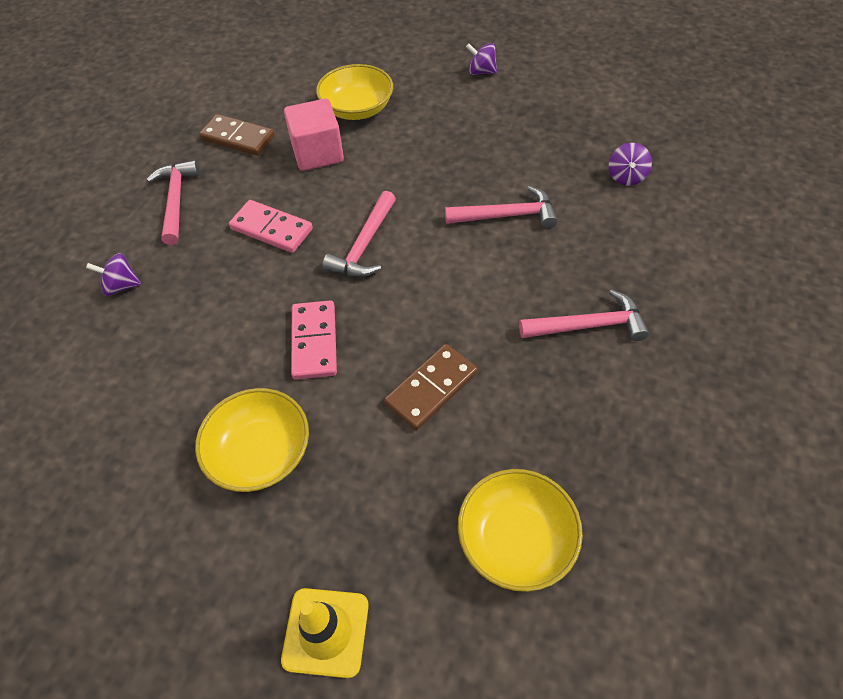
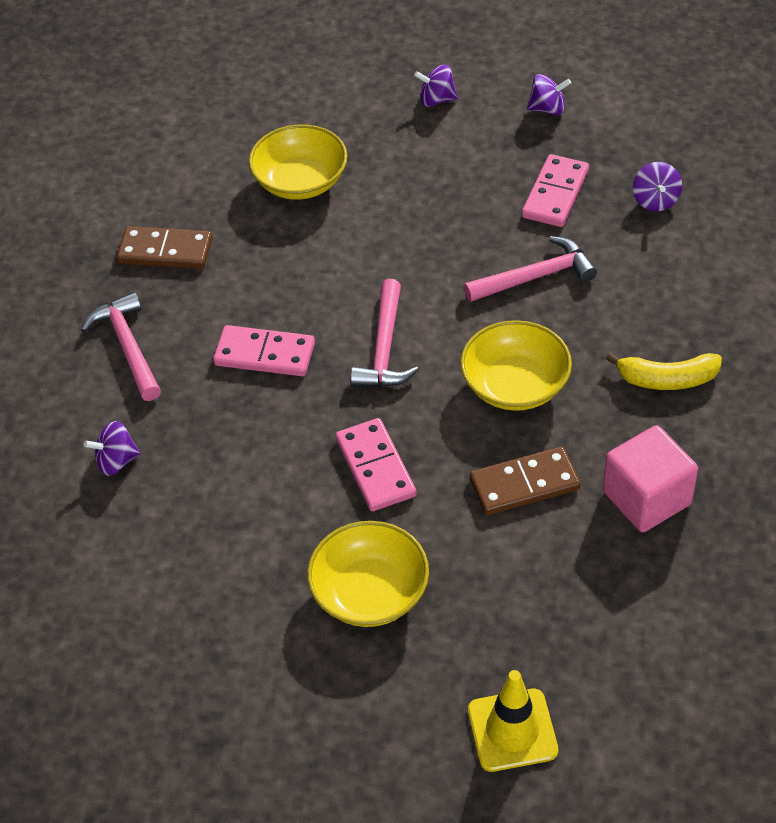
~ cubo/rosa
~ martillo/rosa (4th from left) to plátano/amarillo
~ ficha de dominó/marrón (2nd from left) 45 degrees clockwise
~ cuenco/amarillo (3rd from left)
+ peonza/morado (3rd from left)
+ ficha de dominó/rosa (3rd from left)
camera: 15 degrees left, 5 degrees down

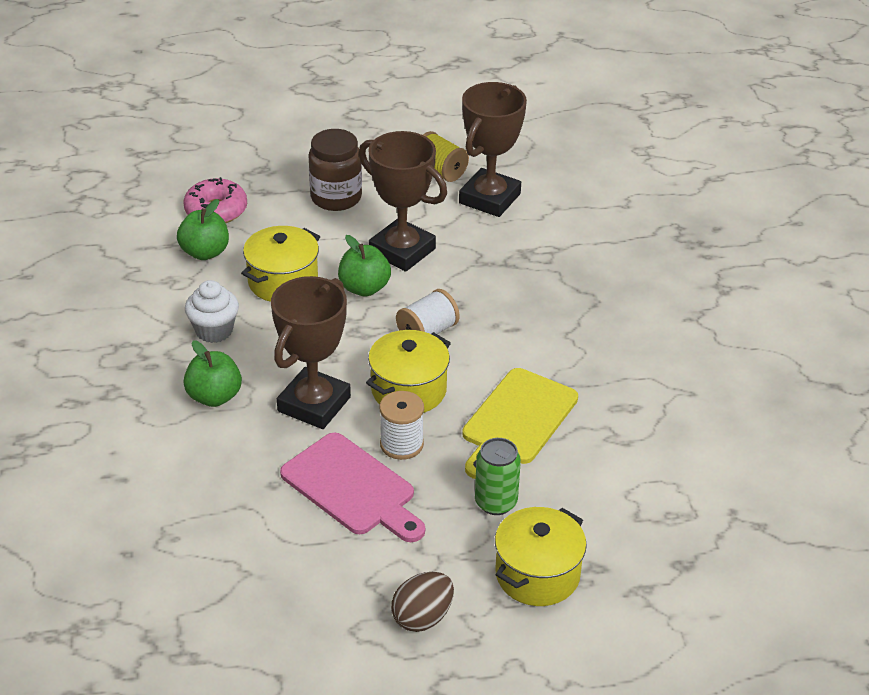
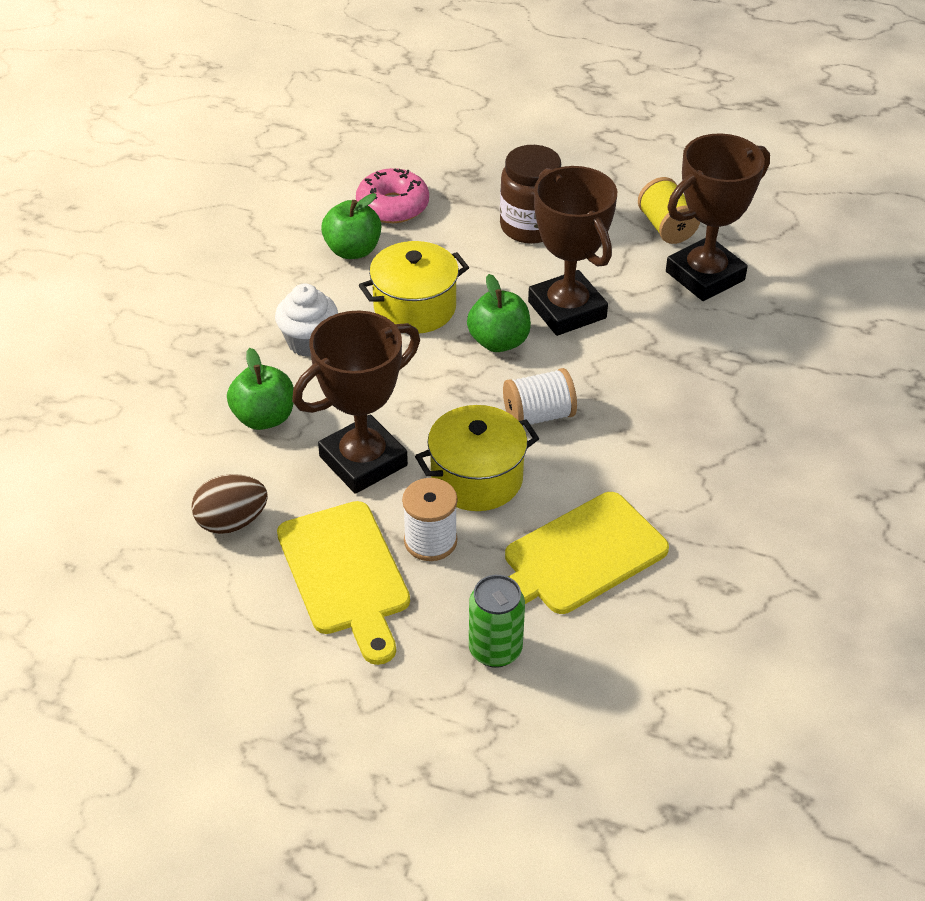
~ tabla de cortar/rosa to tabla de cortar/amarillo (1st from left)
- olla/amarillo (3rd from left)
~ huevo/marrón
camera: 25 degrees right, 5 degrees up

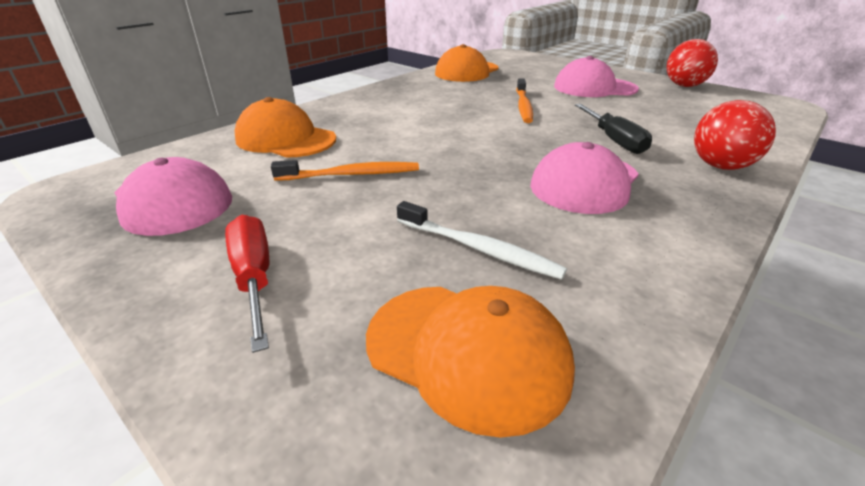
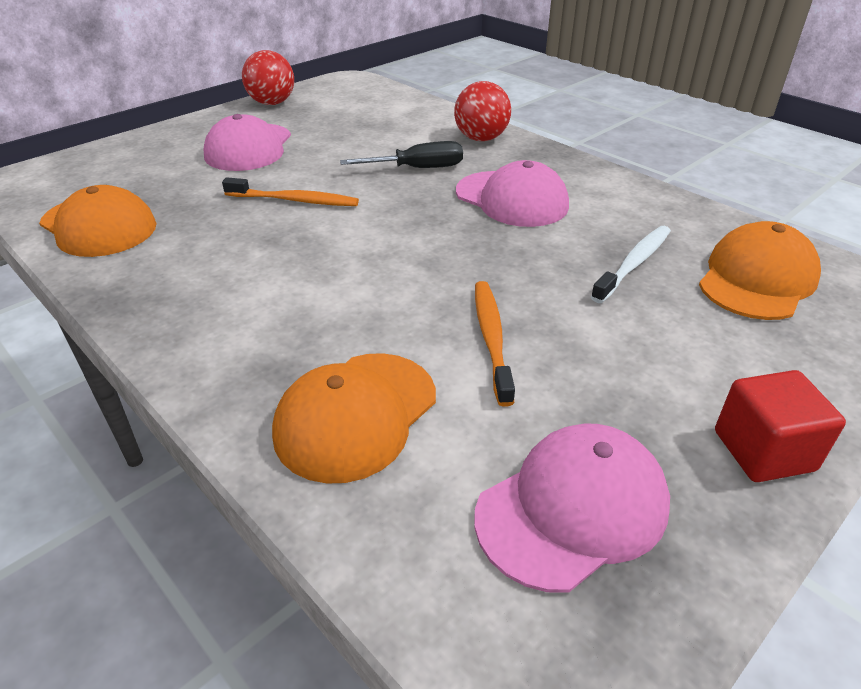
- destornillador/rojo
+ cubo/rojo
camera: 85 degrees left, 5 degrees up

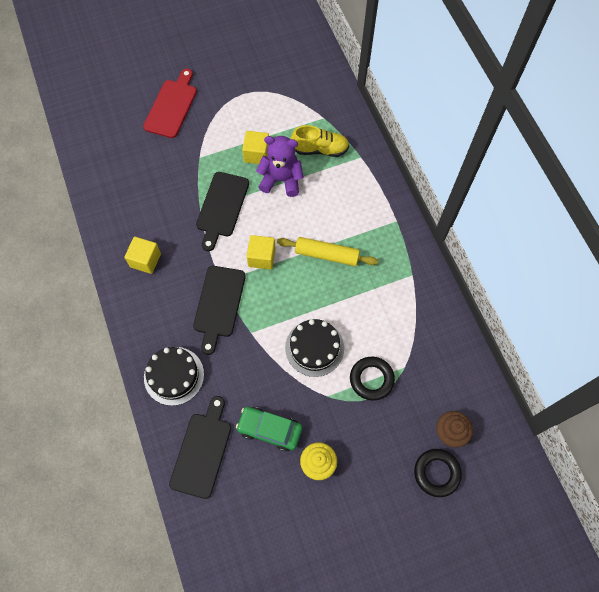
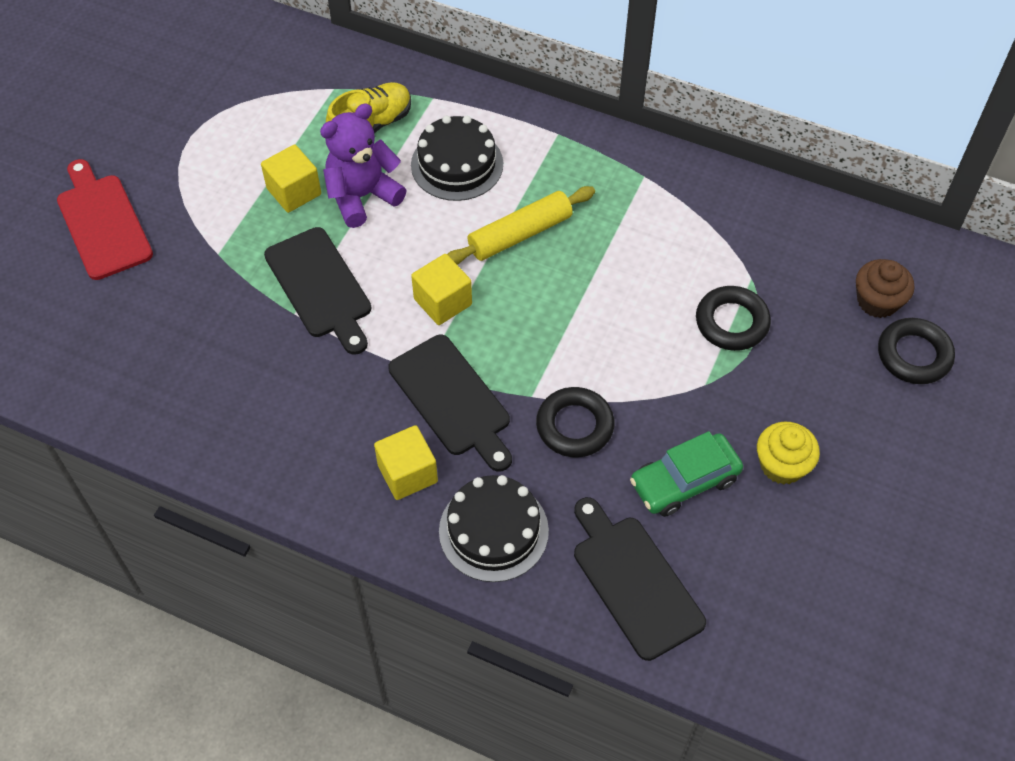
~ cubo/amarillo (1st from left in the first image) to cubo/amarillo (2nd from left)
~ tarta/negro (2nd from left in the first image) to tarta/negro (1st from left)
+ anillo/negro (1st from left)
camera: 45 degrees left, 10 degrees down

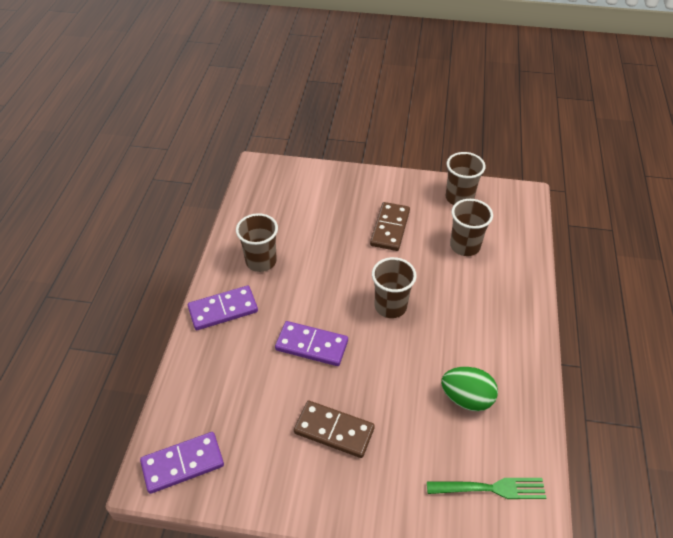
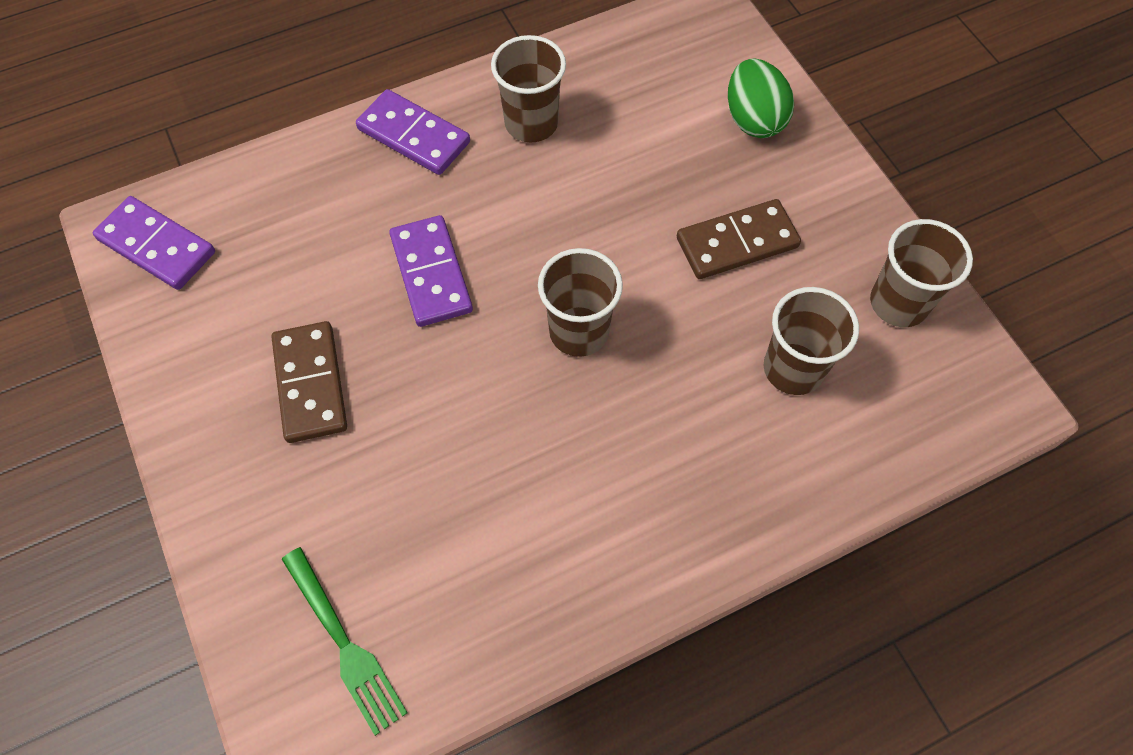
~ huevo/verde
camera: 55 degrees right, 15 degrees up

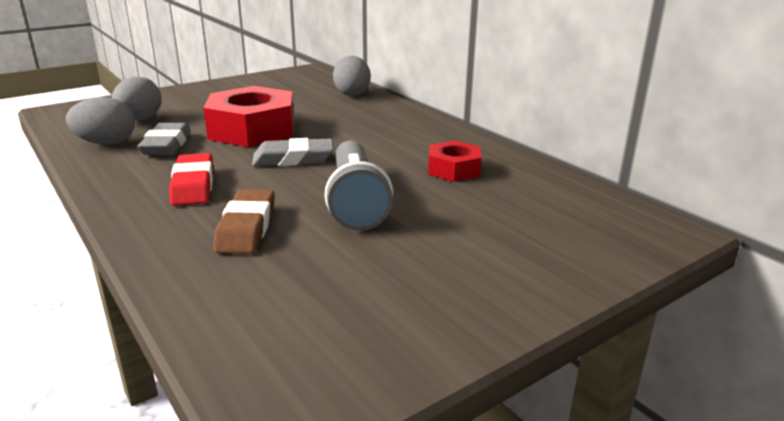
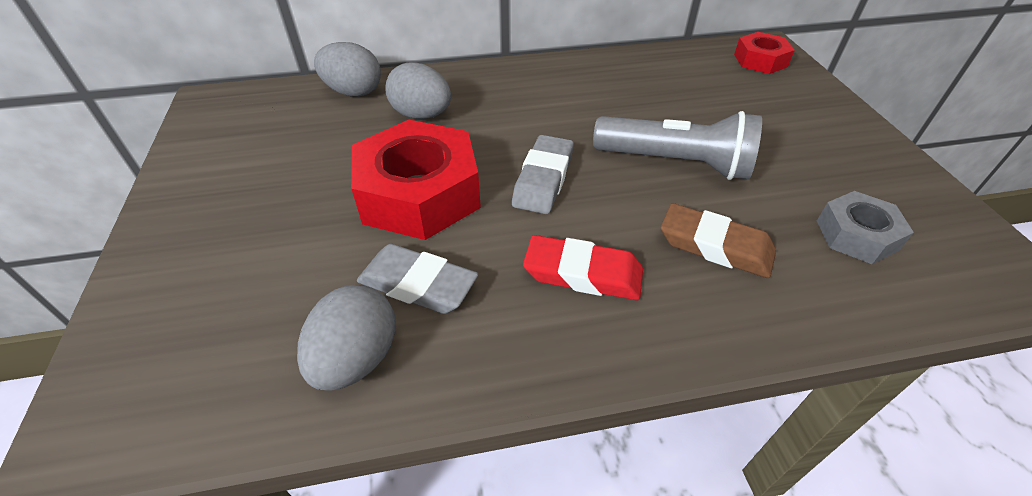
~ huevo/gris (2nd from left in the first image) to huevo/gris (3rd from left)
~ tuerca/rojo (2nd from left)
+ tuerca/gris
camera: 65 degrees left, 20 degrees up

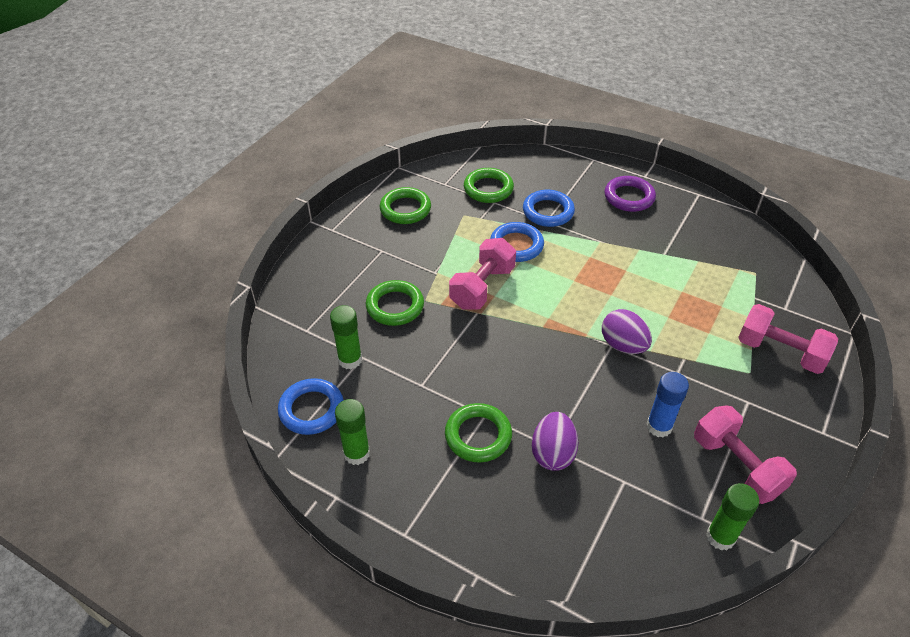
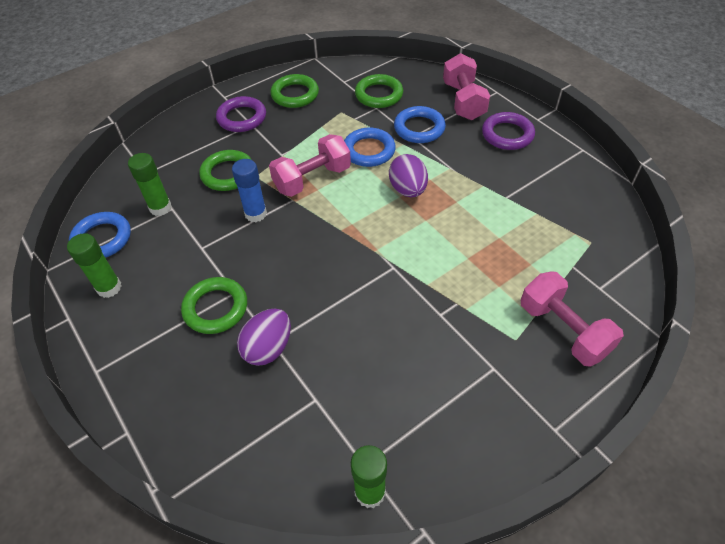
~ huevo/morado (2nd from left)
~ barra de pegamento/azul
~ mancuerna/rosa (2nd from left)
+ anillo/morado (1st from left)
camera: 25 degrees right, 5 degrees up

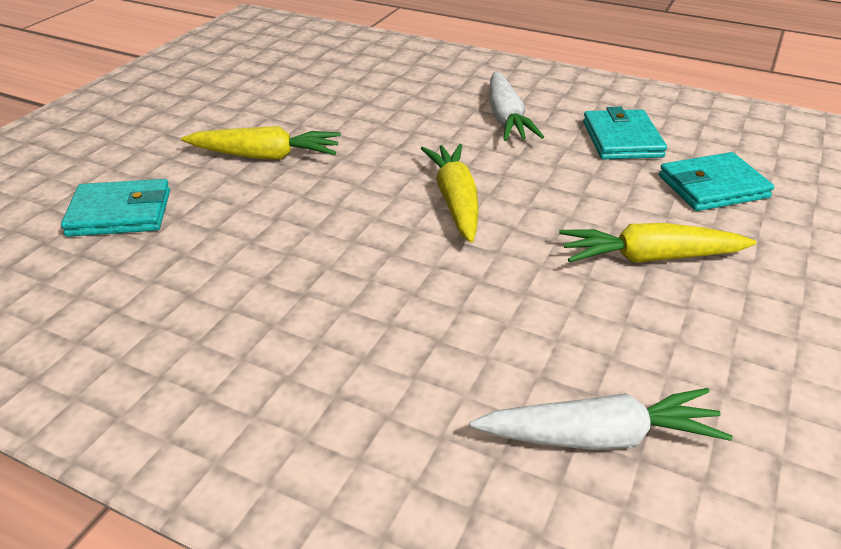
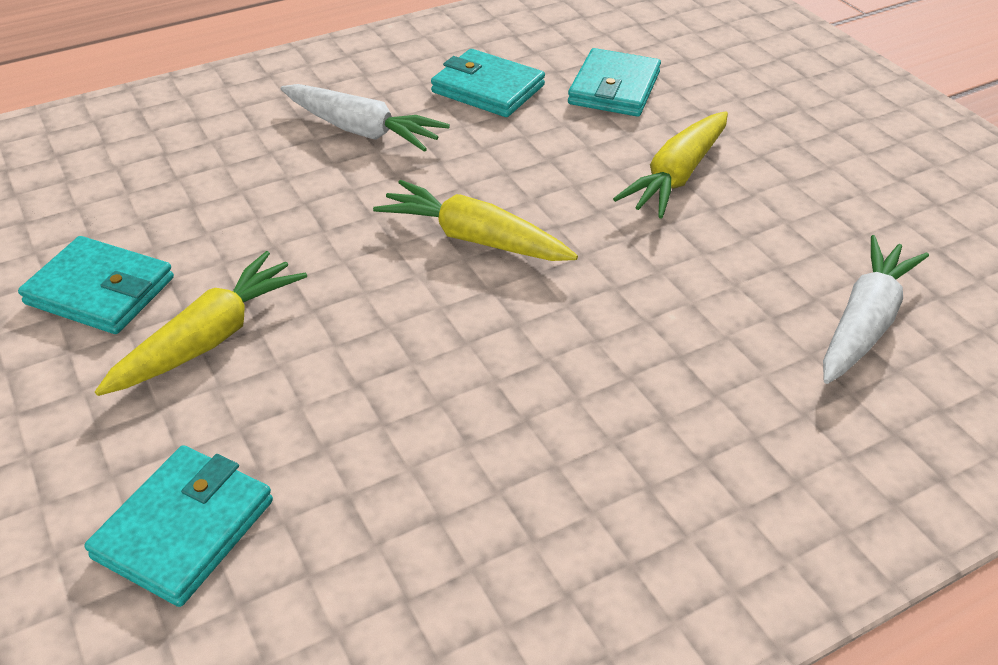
+ cartera/turquesa (1st from left)
camera: 55 degrees left, 5 degrees up

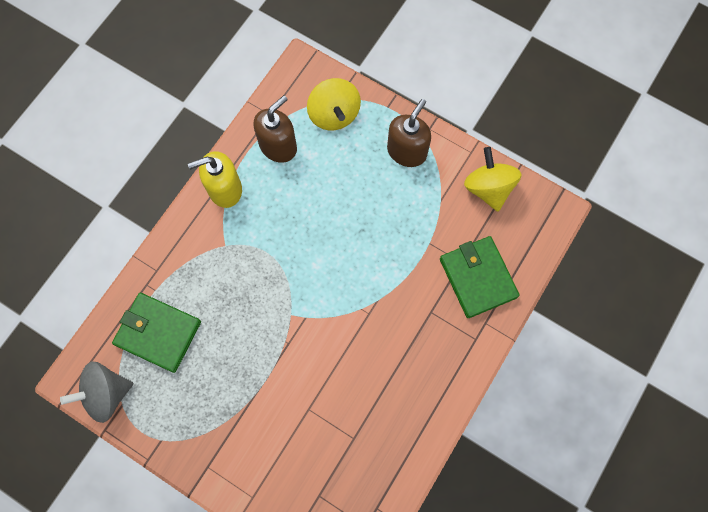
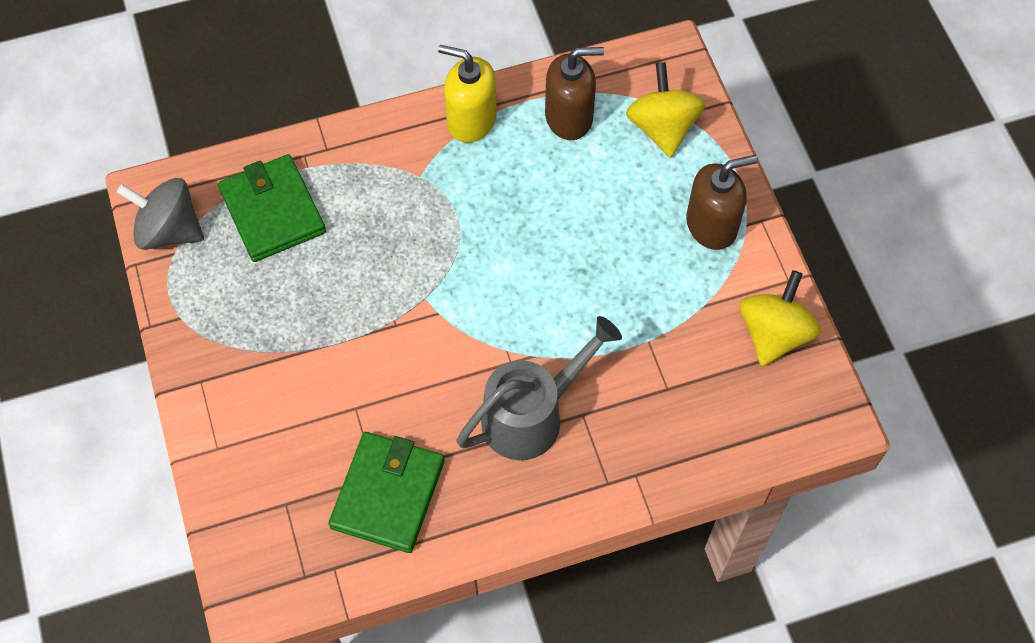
~ peonza/amarillo (1st from left) 150 degrees clockwise
~ cartera/verde (2nd from left)
+ regadera/gris
camera: 40 degrees right, 10 degrees down

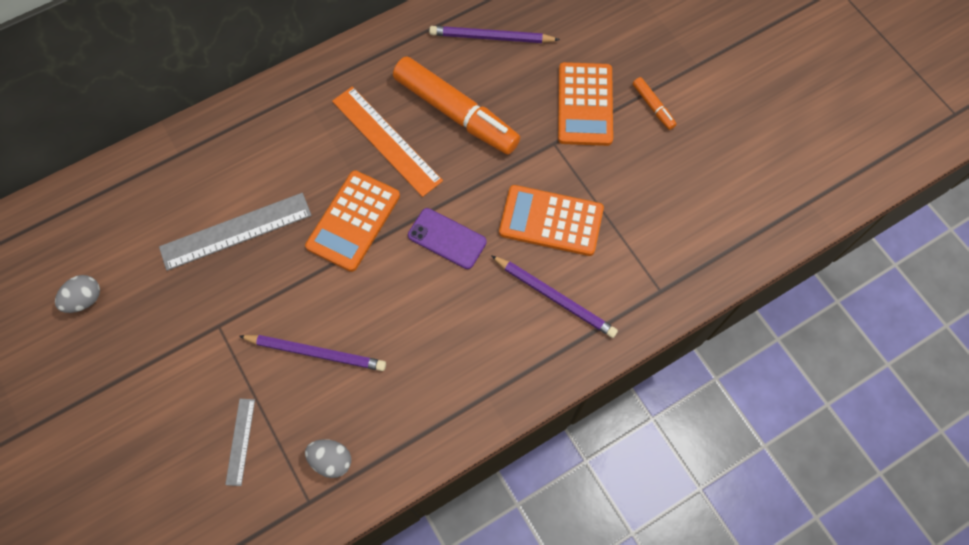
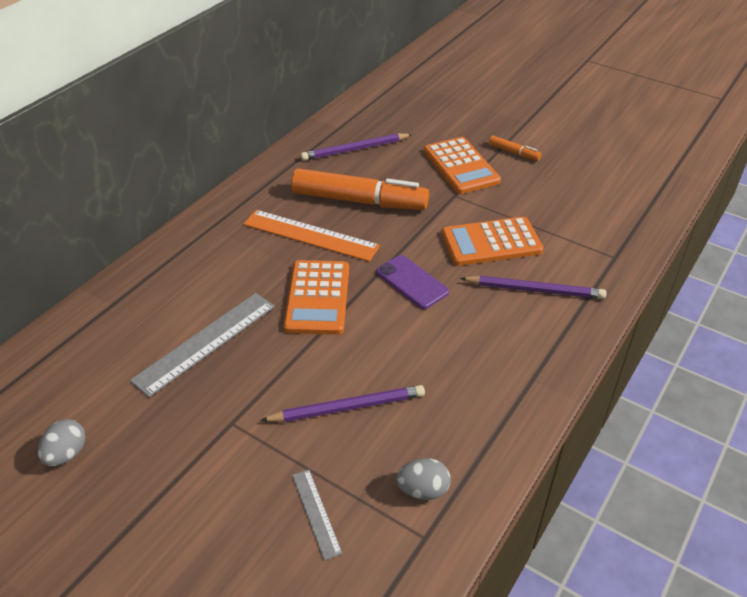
~ móvil/morado 45 degrees clockwise
camera: 25 degrees left, 25 degrees down

